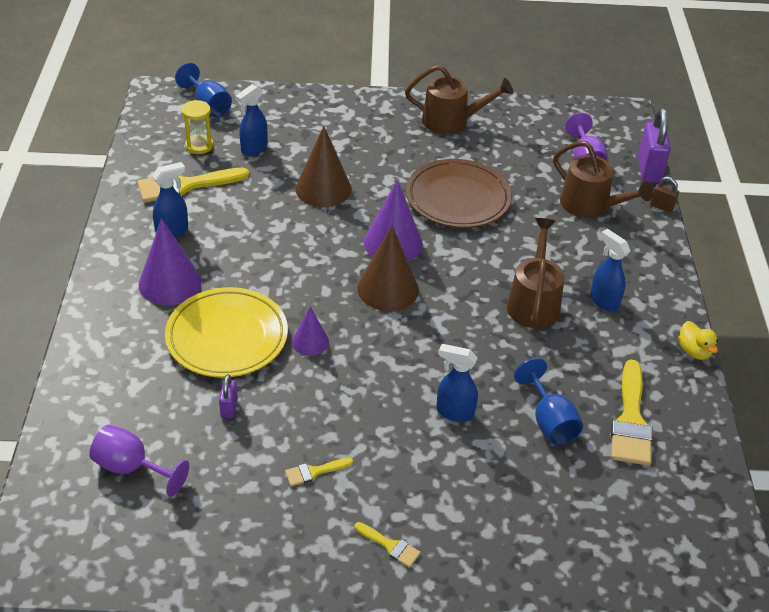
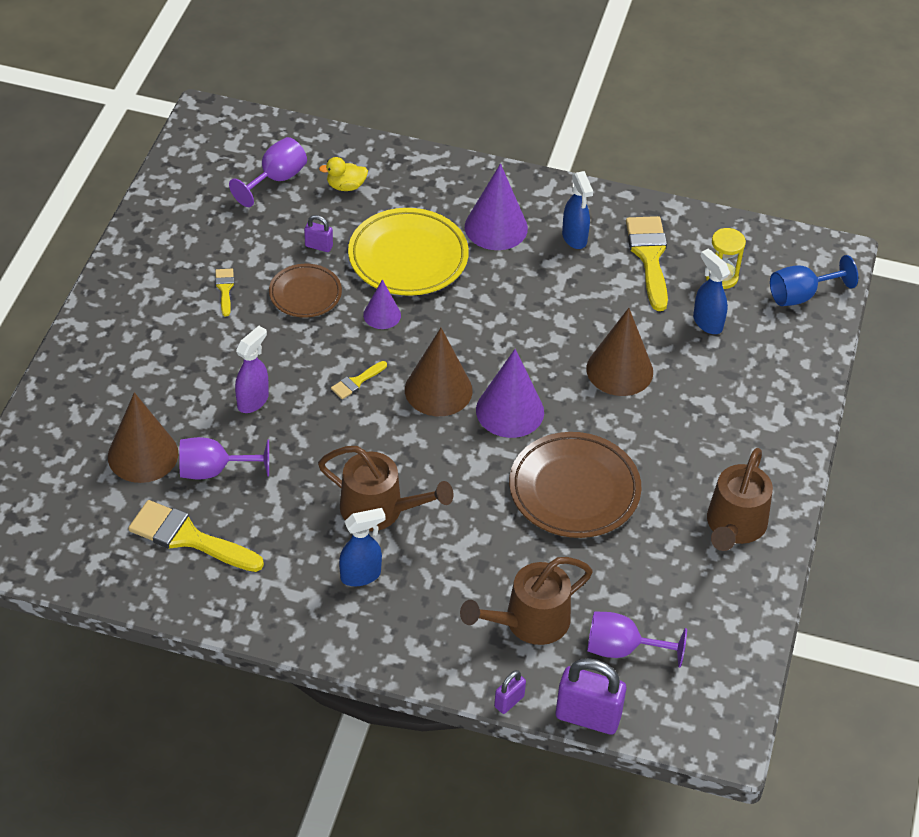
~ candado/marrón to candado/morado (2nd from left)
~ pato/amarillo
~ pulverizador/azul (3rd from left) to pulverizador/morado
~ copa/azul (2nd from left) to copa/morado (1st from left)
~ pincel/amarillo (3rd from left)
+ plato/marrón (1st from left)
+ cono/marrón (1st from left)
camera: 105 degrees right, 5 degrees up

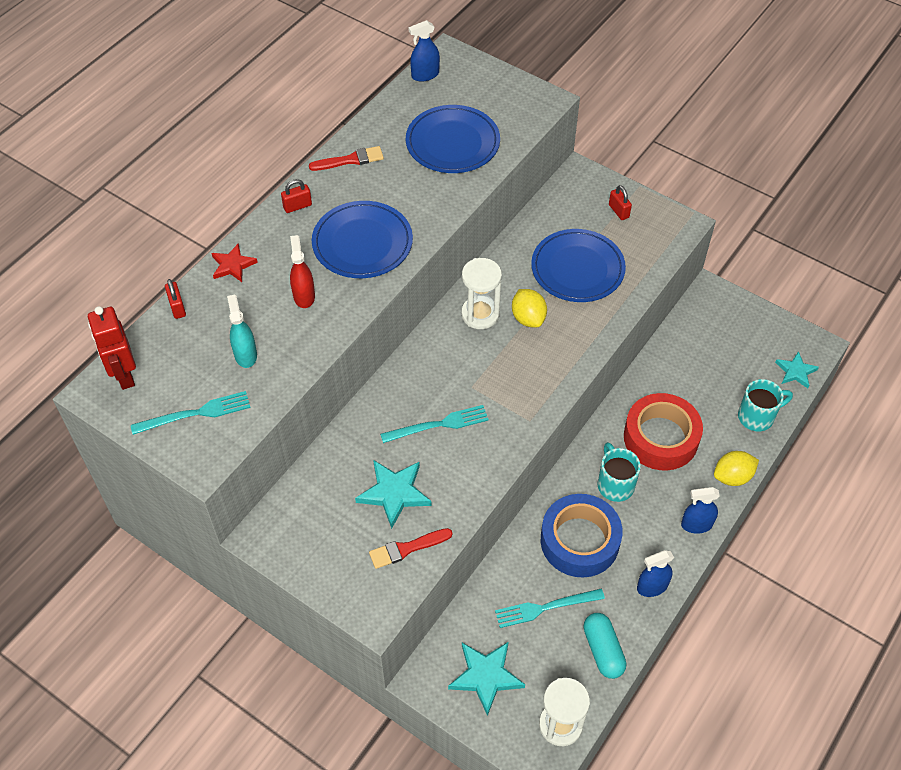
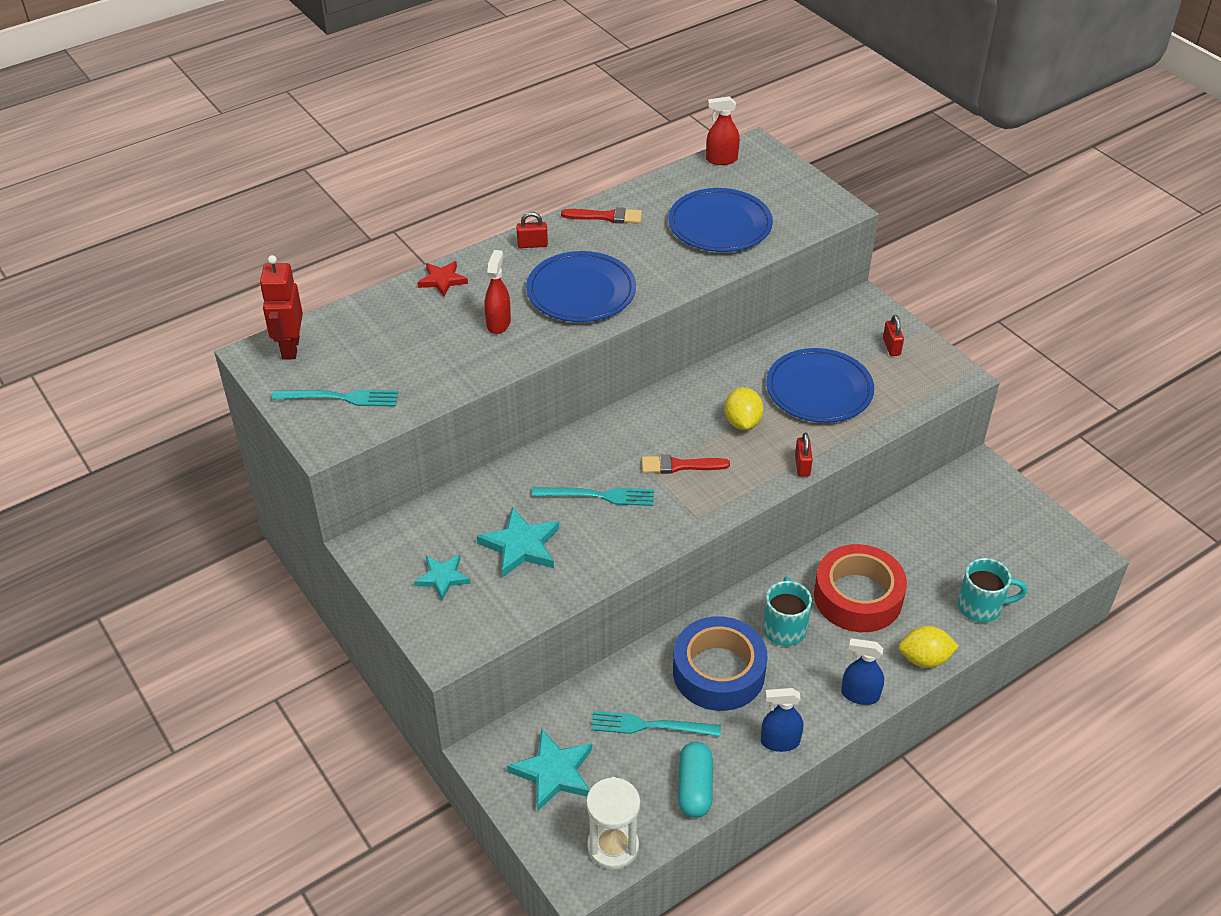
~ pulverizador/azul (1st from left) to pulverizador/rojo (2nd from left)
- reloj de arena/blanco (1st from left)
~ candado/rojo (1st from left in the first image) to candado/rojo (2nd from left)
- pulverizador/turquesa
~ estrella/turquesa (3rd from left in the first image) to estrella/turquesa (1st from left)
~ pincel/rojo (2nd from left)
camera: 20 degrees right, 10 degrees down

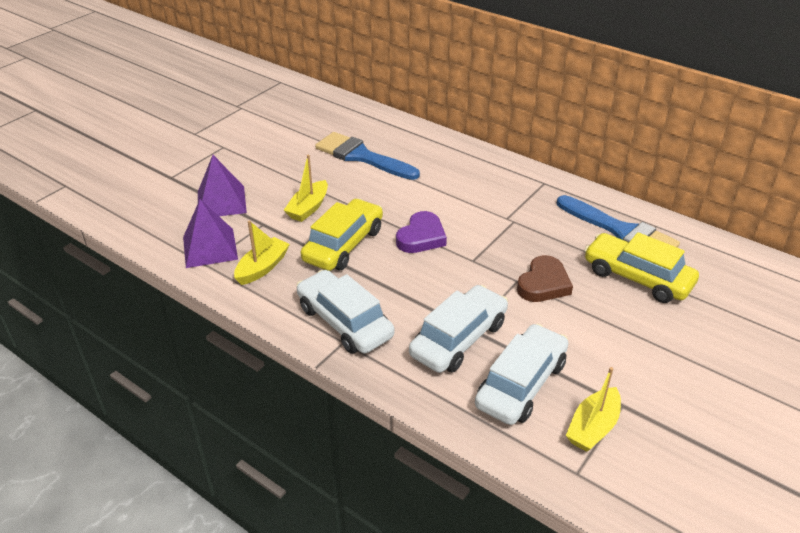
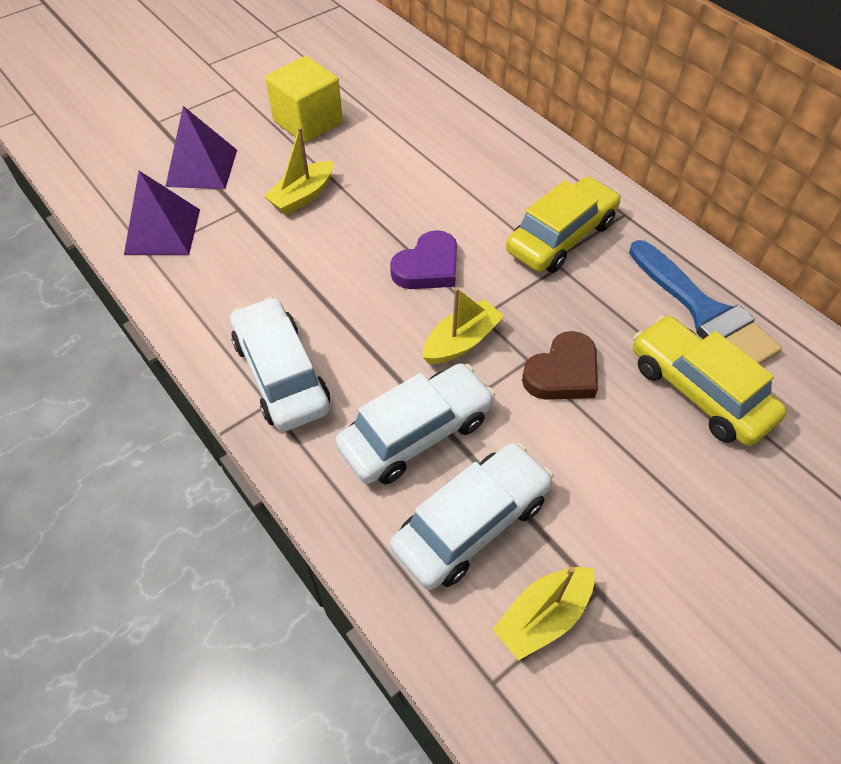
- pincel/azul (1st from left)
~ coche/amarillo (1st from left)
~ barco/amarillo (1st from left in the first image) to barco/amarillo (2nd from left)
+ cubo/amarillo
camera: 15 degrees right, 15 degrees up

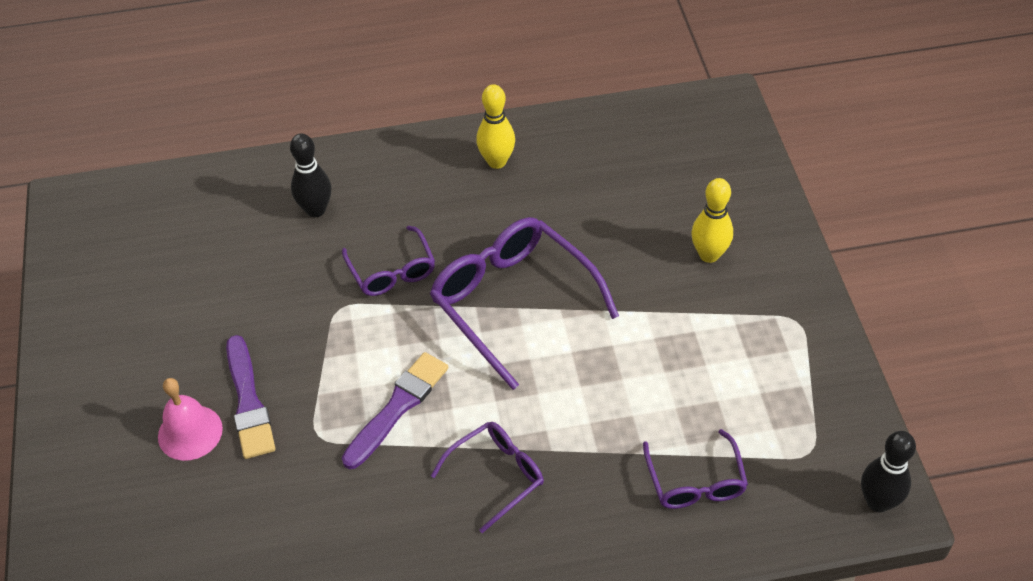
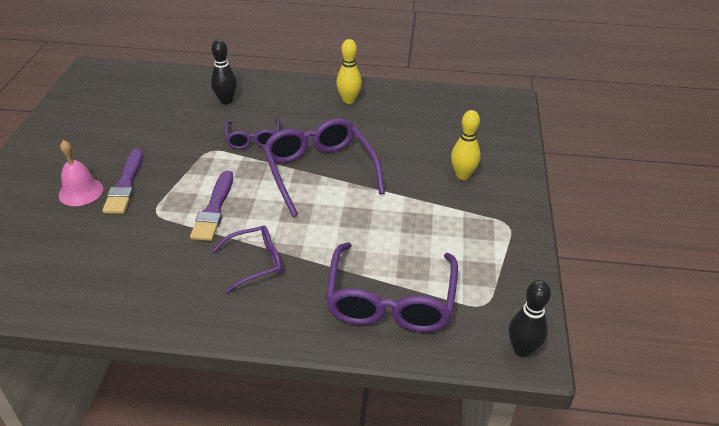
~ pincel/morado (2nd from left) 135 degrees clockwise
~ gafas/morado (4th from left) x1.79
camera: 15 degrees right, 10 degrees down

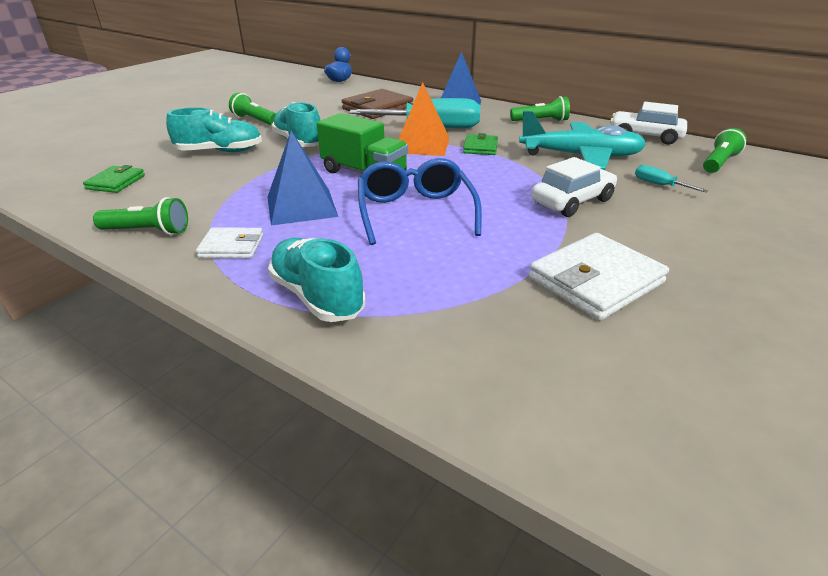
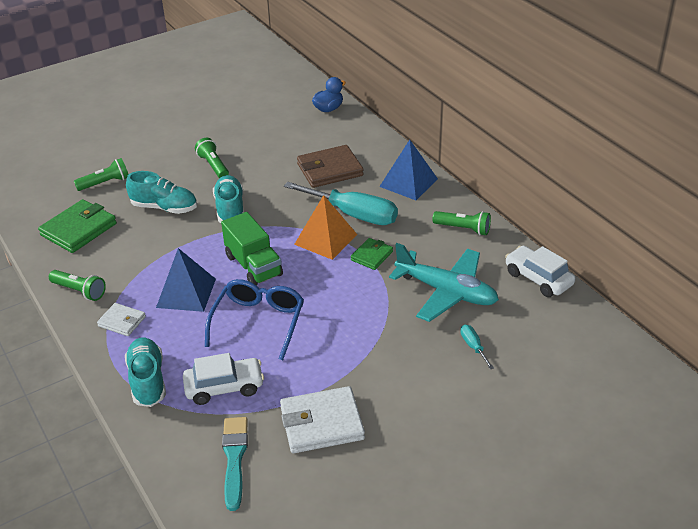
~ lámpara de mano/verde (4th from left in the first image) to lámpara de mano/verde (2nd from left)
~ coche/blanco (1st from left)
~ cartera/verde (1st from left) x1.78
+ pincel/turquesa
camera: 25 degrees right, 5 degrees up

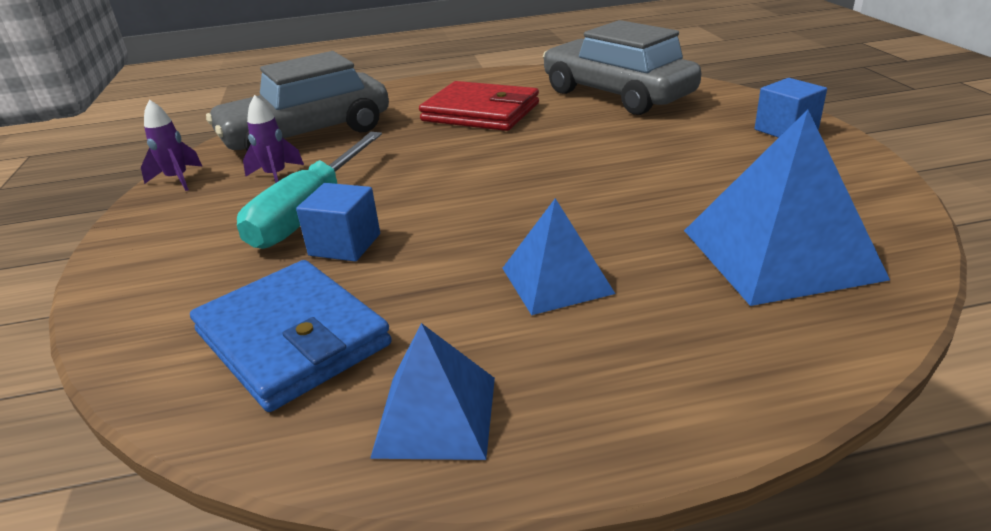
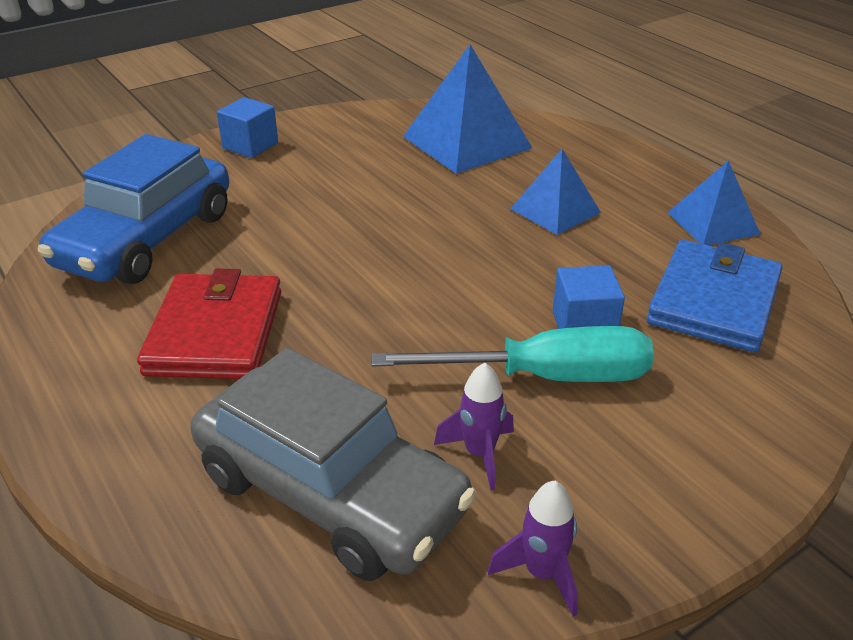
~ coche/gris (2nd from left) to coche/azul
camera: 115 degrees left, 5 degrees up

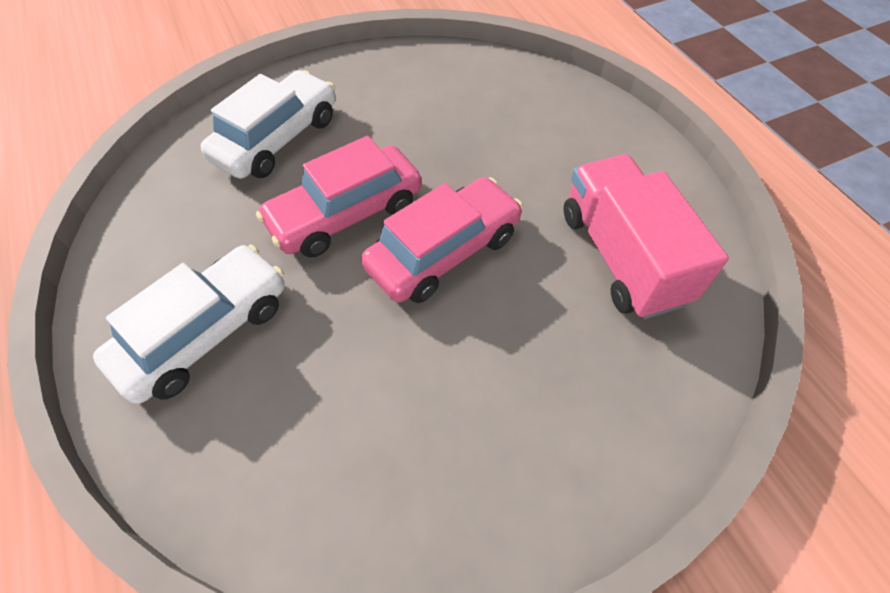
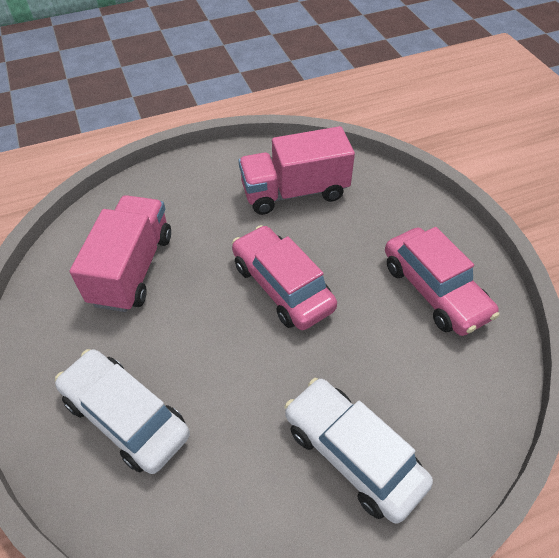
~ coche/rosa (1st from left in the first image) to coche/rosa (2nd from left)
+ camión/rosa (1st from left)
camera: 85 degrees left, 5 degrees down

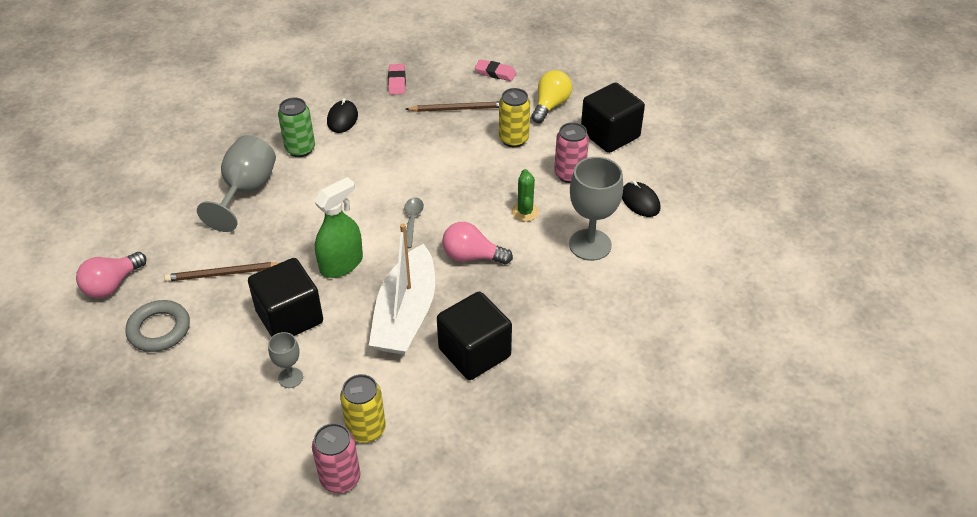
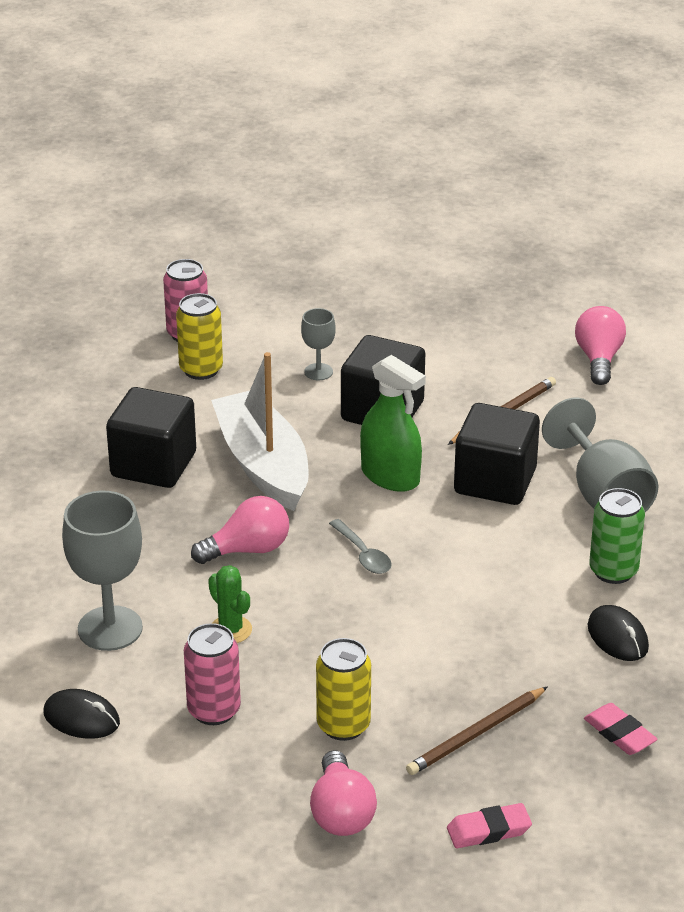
~ bombilla/amarillo to bombilla/rosa (2nd from left)
~ cubo/negro (3rd from left)
~ pulverizador/verde 60 degrees counterclockwise
- anillo/gris
camera: 145 degrees right, 10 degrees down

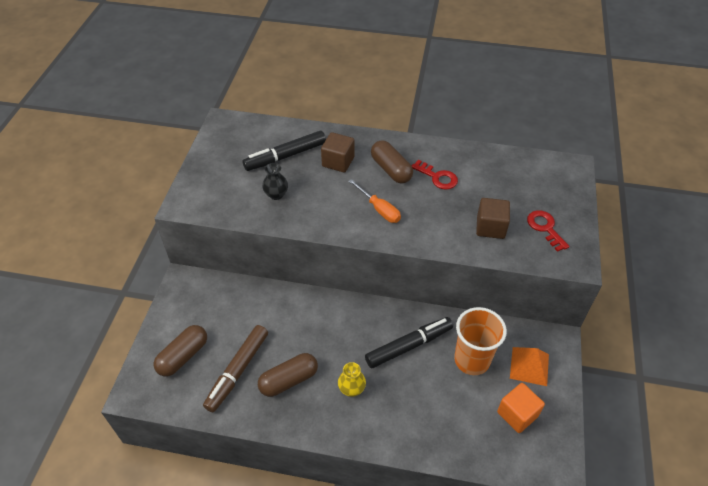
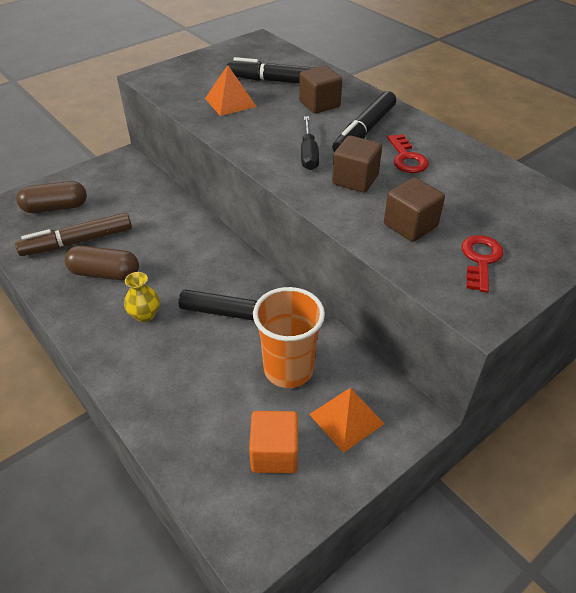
~ cápsula/marrón (3rd from left) to rotulador/negro (3rd from left)
~ florero/negro to pirámide/naranja (1st from left)
~ destornillador/naranja to destornillador/negro
+ cubo/marrón (2nd from left)
camera: 40 degrees right, 5 degrees down

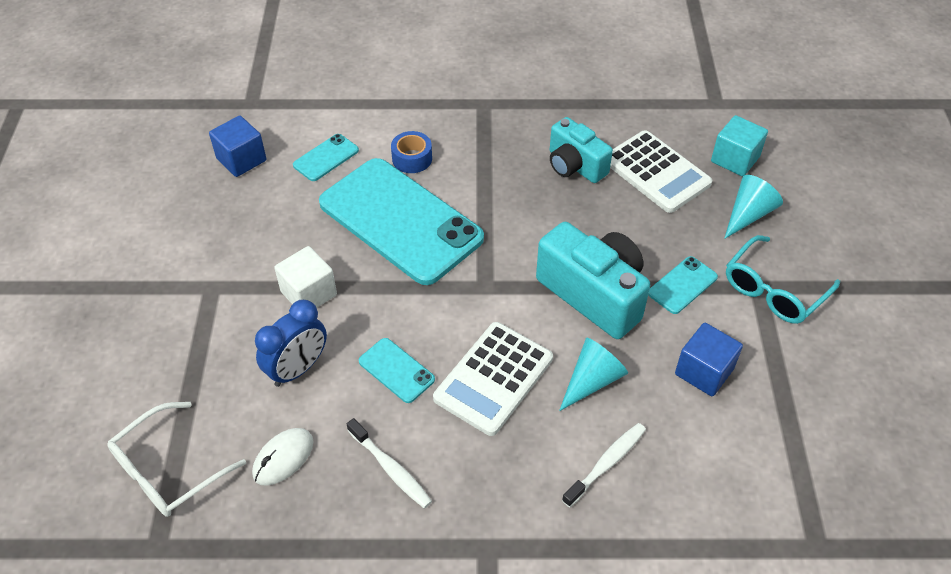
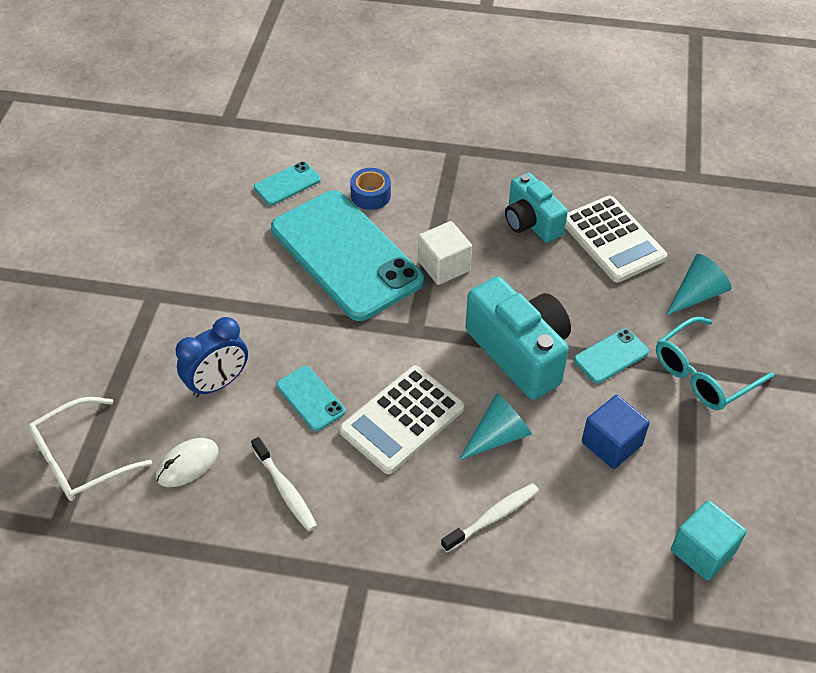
~ cubo/turquesa
- cubo/azul (1st from left)
~ cubo/blanco
camera: 10 degrees right, 0 degrees up

